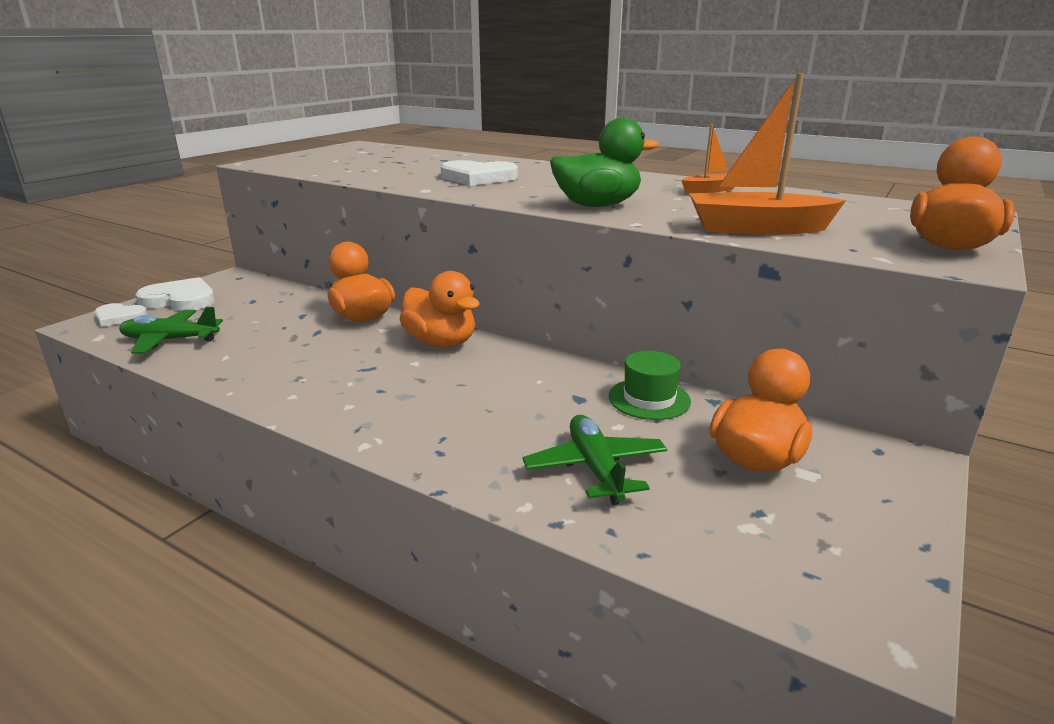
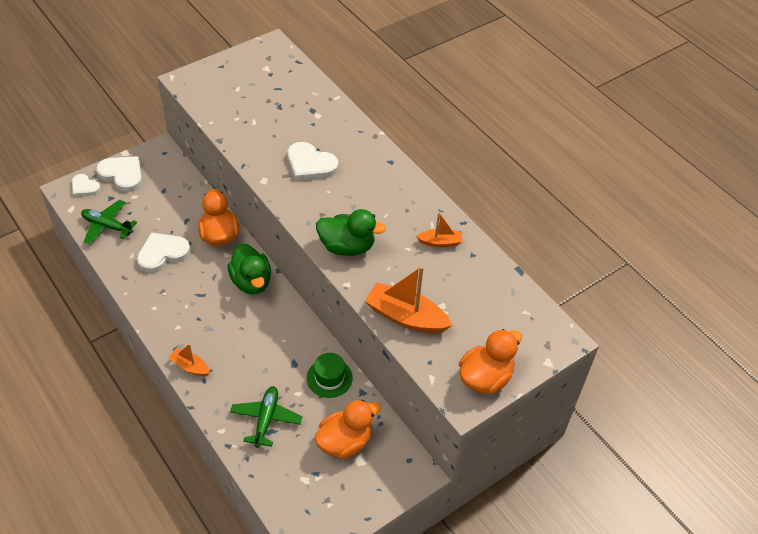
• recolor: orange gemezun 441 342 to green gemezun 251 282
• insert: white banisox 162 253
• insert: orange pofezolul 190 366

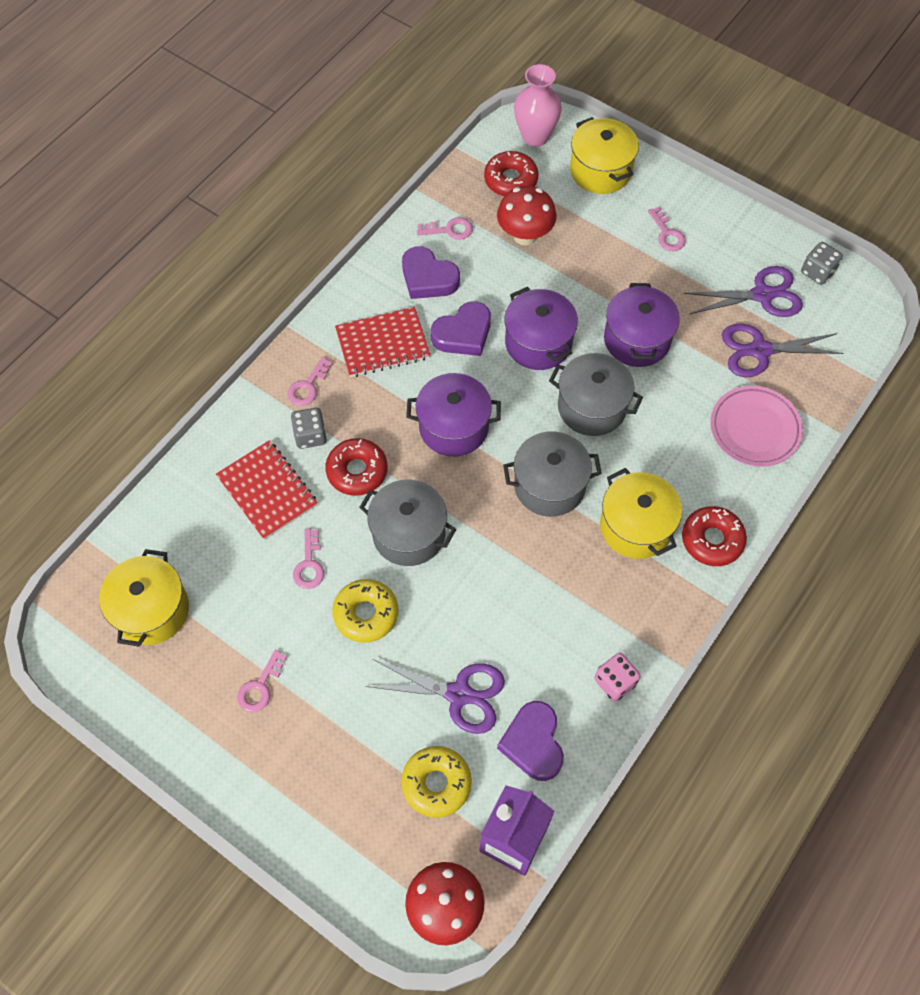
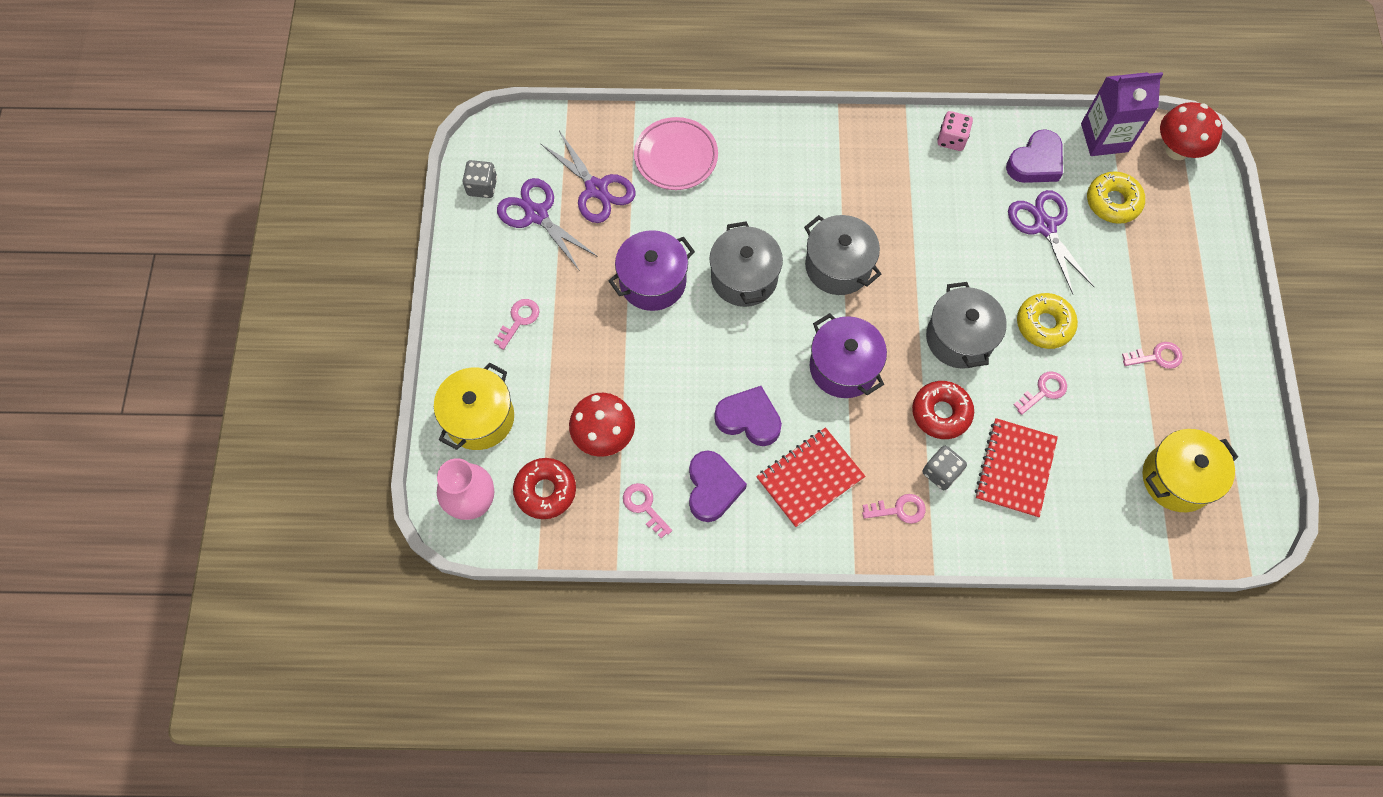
• delete: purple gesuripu 538 343
• rotate: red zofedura 382 344 = 810 478 75 degrees counterclockwise
• delete: yellow gesuripu 636 526
• delete: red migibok 712 540

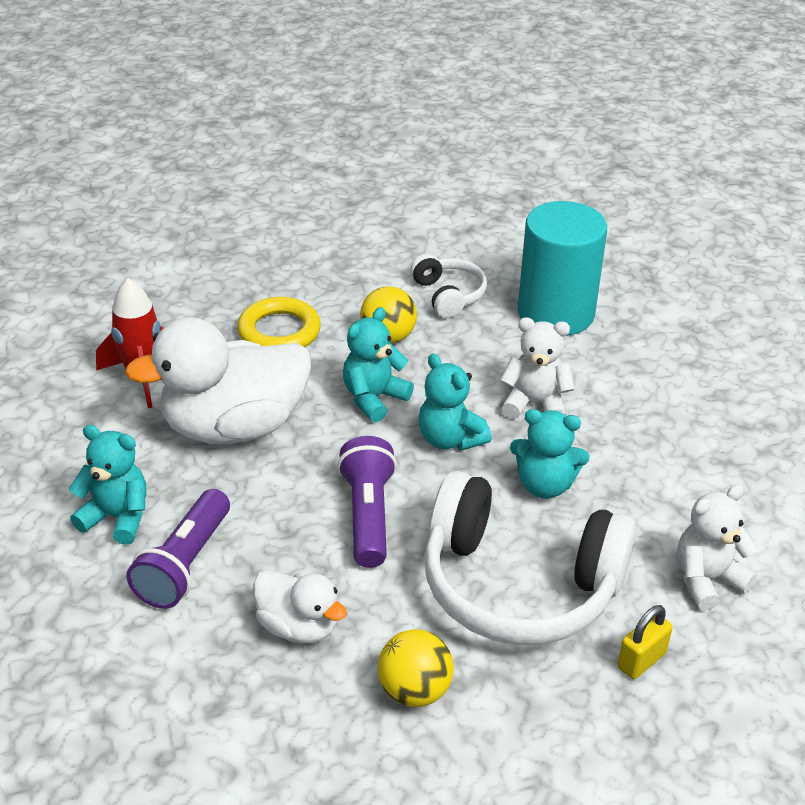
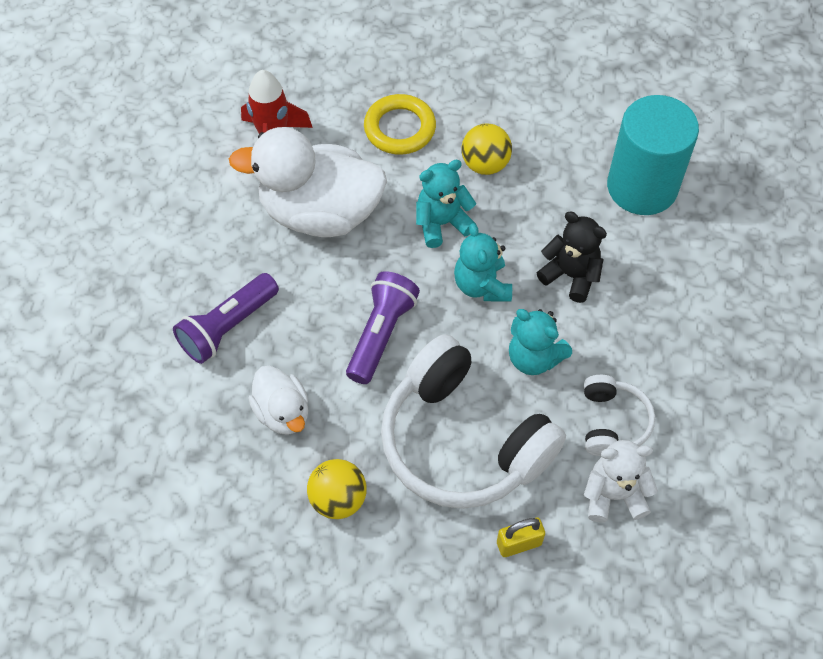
• move: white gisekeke 448 295 to 612 422
• recolor: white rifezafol 535 404 to black rifezafol 571 275
• delete: turquoise rifezafol 117 517

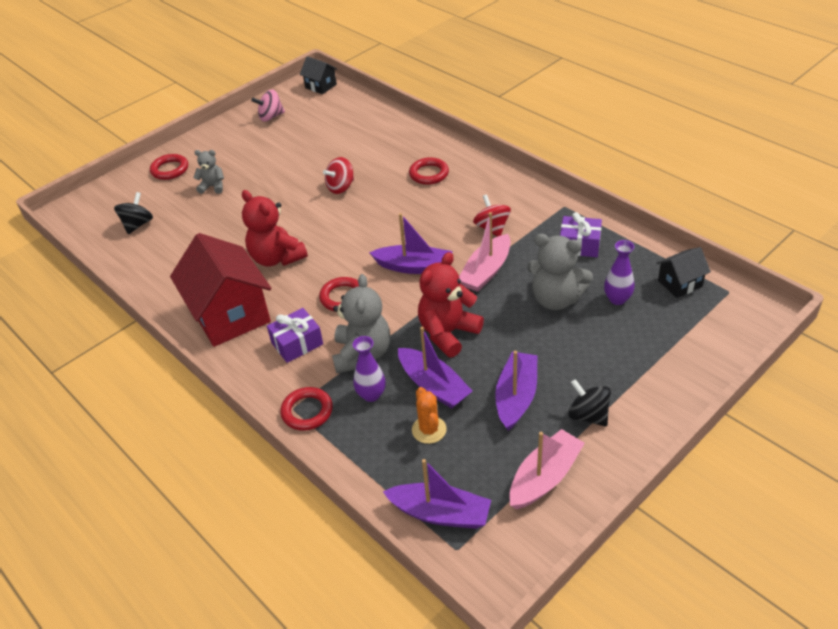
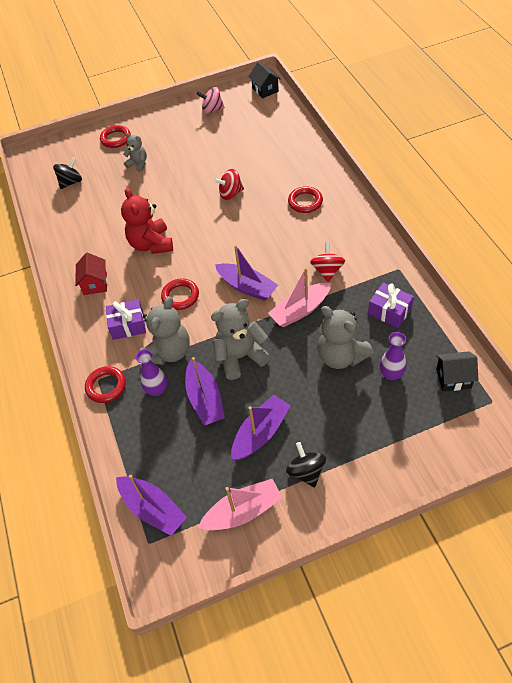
• resize: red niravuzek 230 315 = 95 283 x0.48
• recolor: red rifezafol 448 333 to grey rifezafol 240 357
• delete: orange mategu 429 430

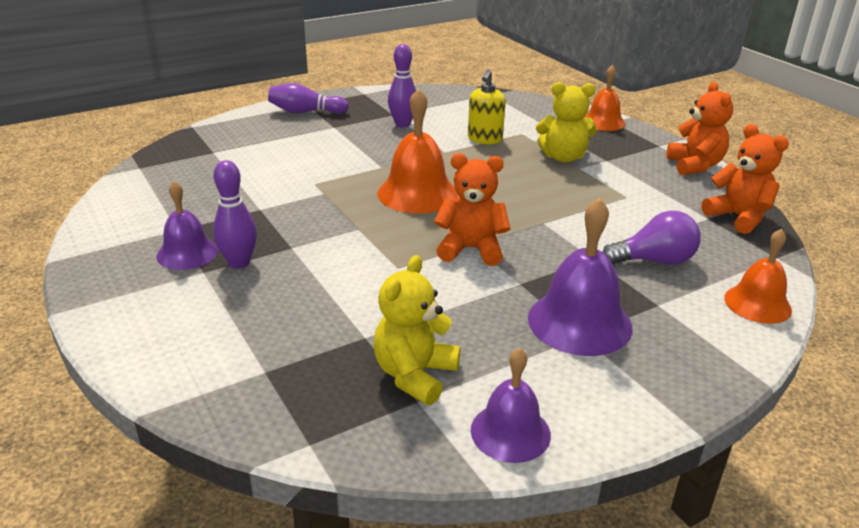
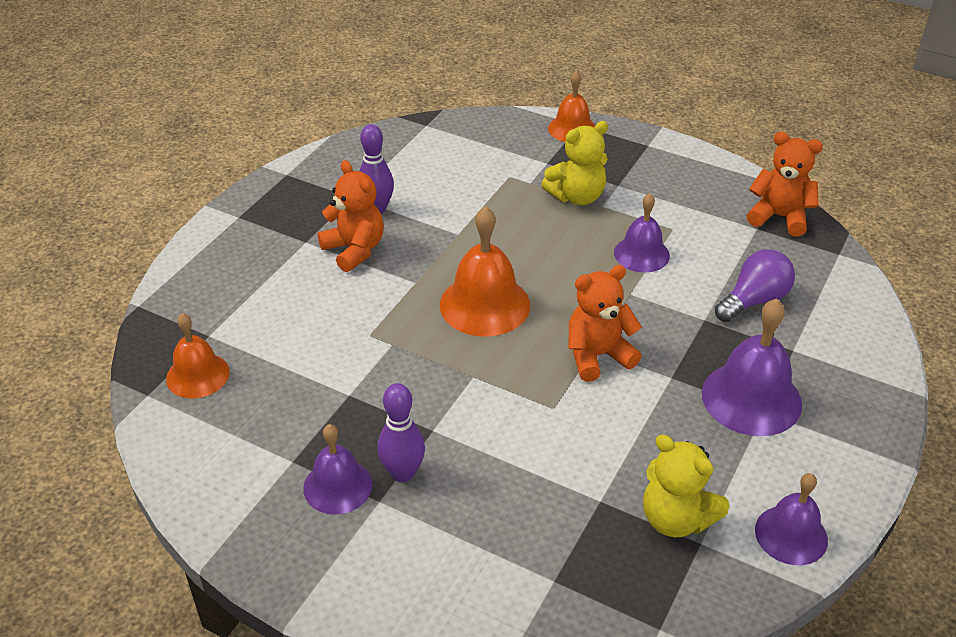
• delete: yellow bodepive 484 139
• move: orange rifezafol 694 165 to 354 250
• delete: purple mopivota 305 112
• move: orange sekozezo 757 303 to 198 375
• rotate: yellow rifezafol 414 375 = 676 519 45 degrees counterclockwise
• insert: purple sekozezo 641 254

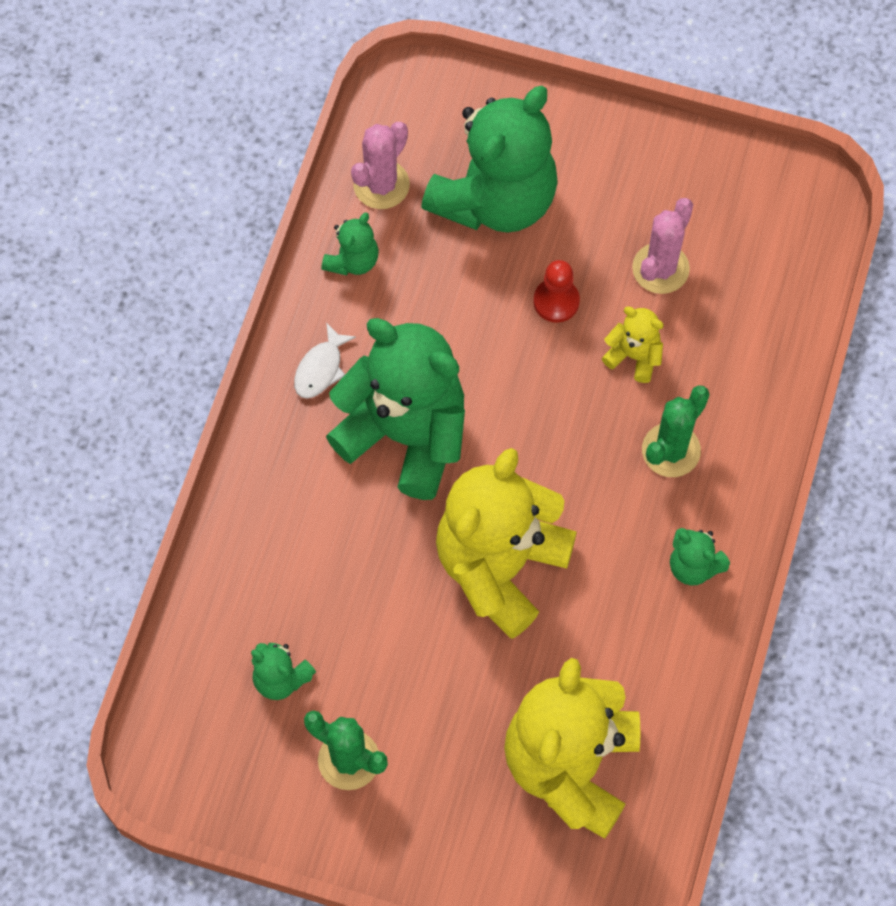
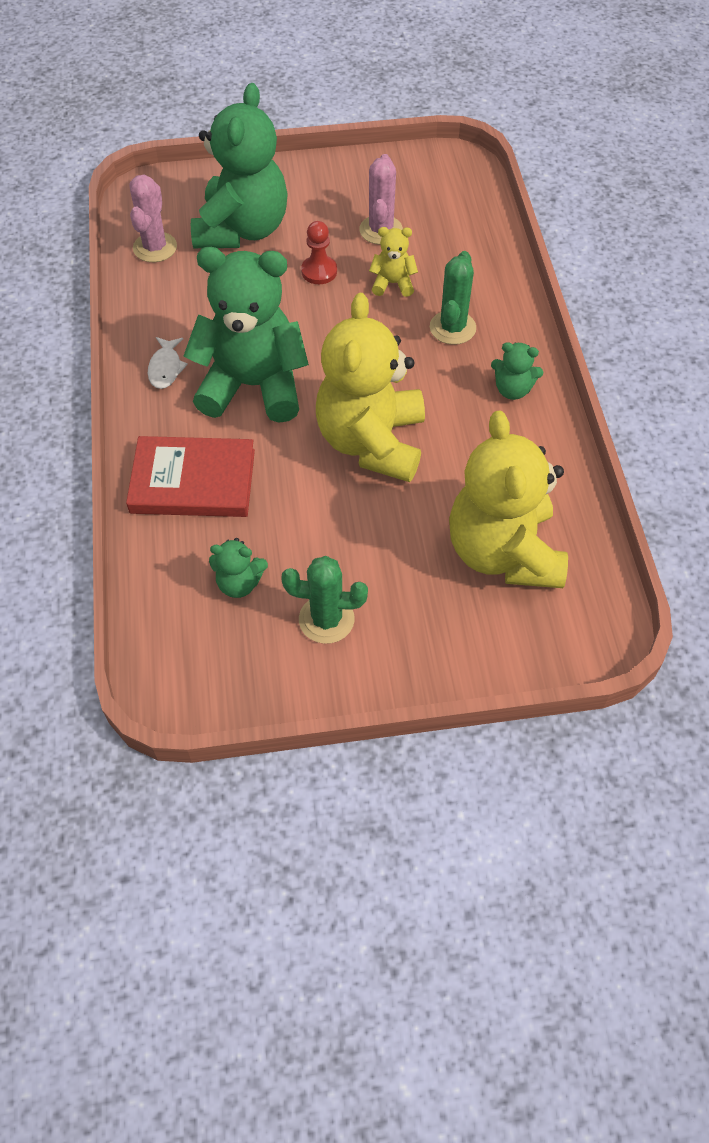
• delete: green rifezafol 352 260
• insert: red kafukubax 193 481

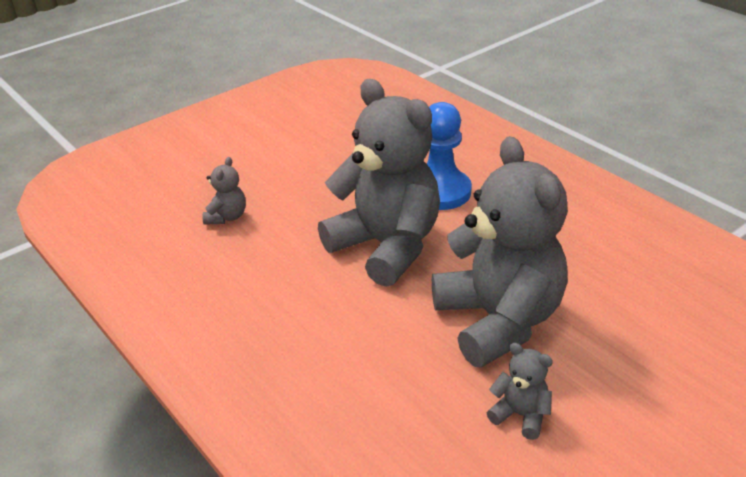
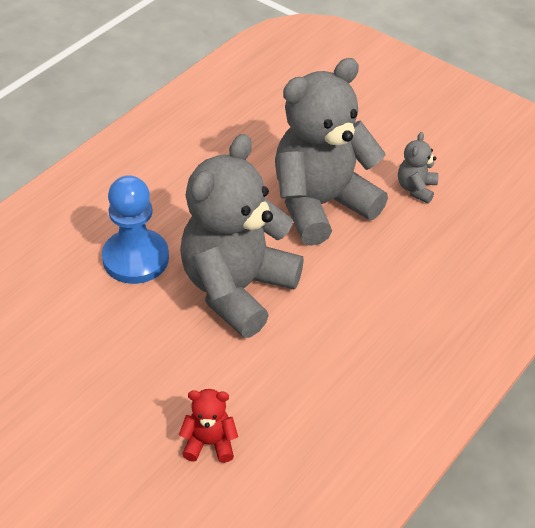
• recolor: grey rifezafol 227 217 to red rifezafol 209 443

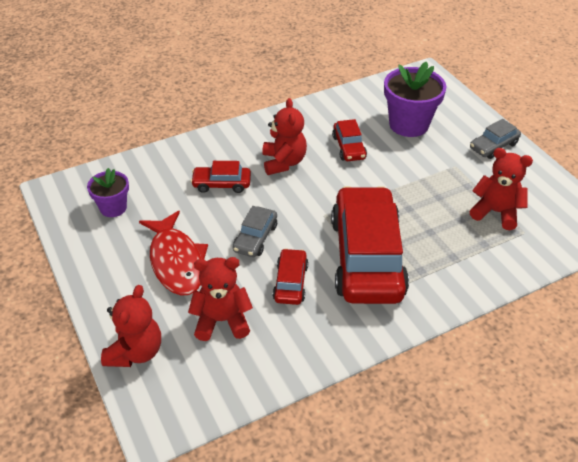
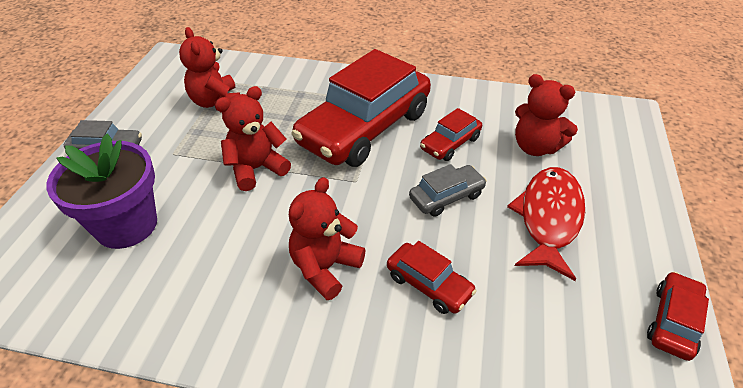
• move: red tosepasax 348 147 to 673 321
• delete: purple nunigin 113 208
• move: red rifezafol 135 352 to 256 169

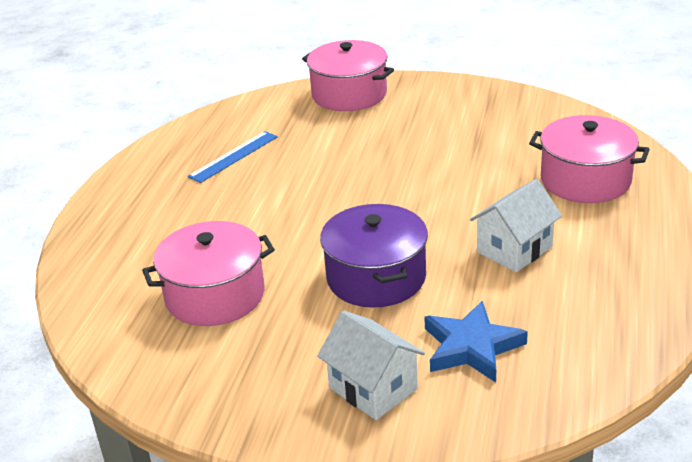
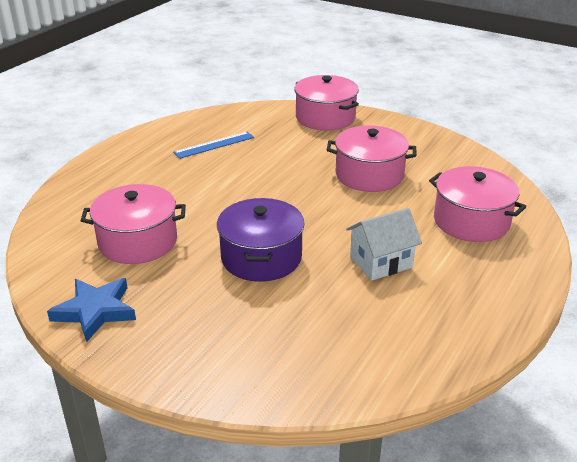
• move: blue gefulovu 471 347 to 95 311
• delete: white niravuzek 373 388
• insert: pink gesuripu 369 175

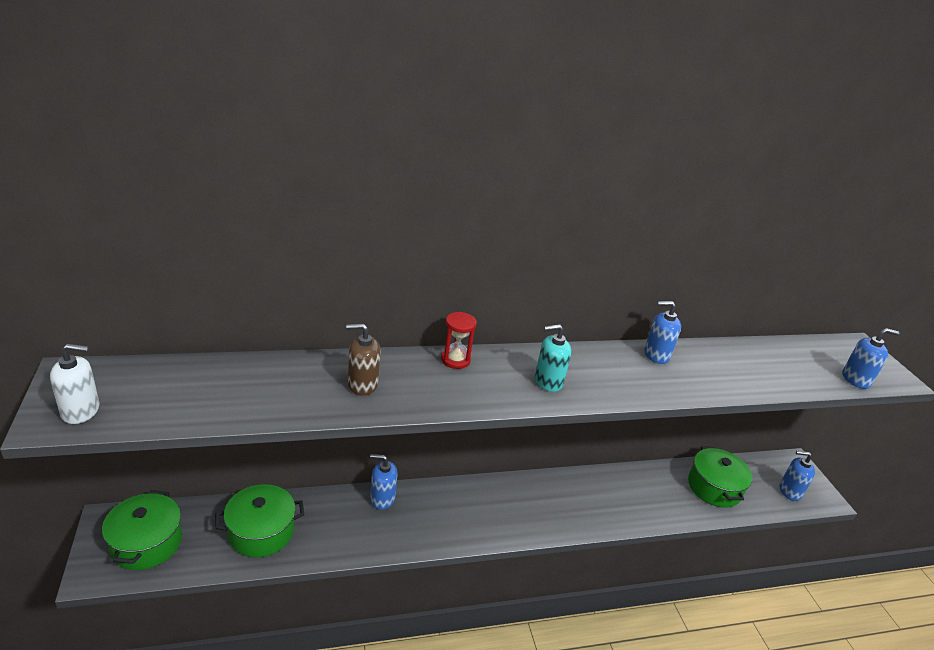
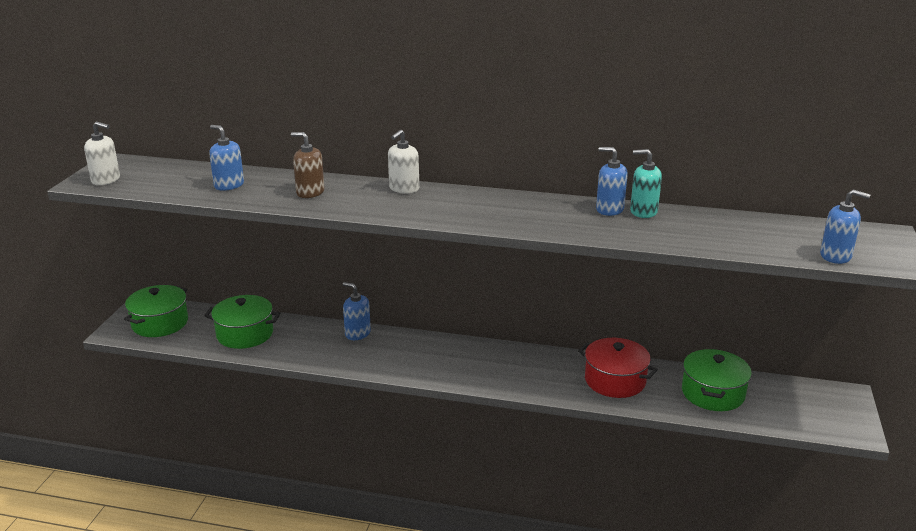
• replace: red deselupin 455 360 to white bodepive 404 188
• move: turquoise bodepive 548 381 to 643 211
• move: blue bodepive 789 491 to 229 185
• insert: red gesuripu 615 380

